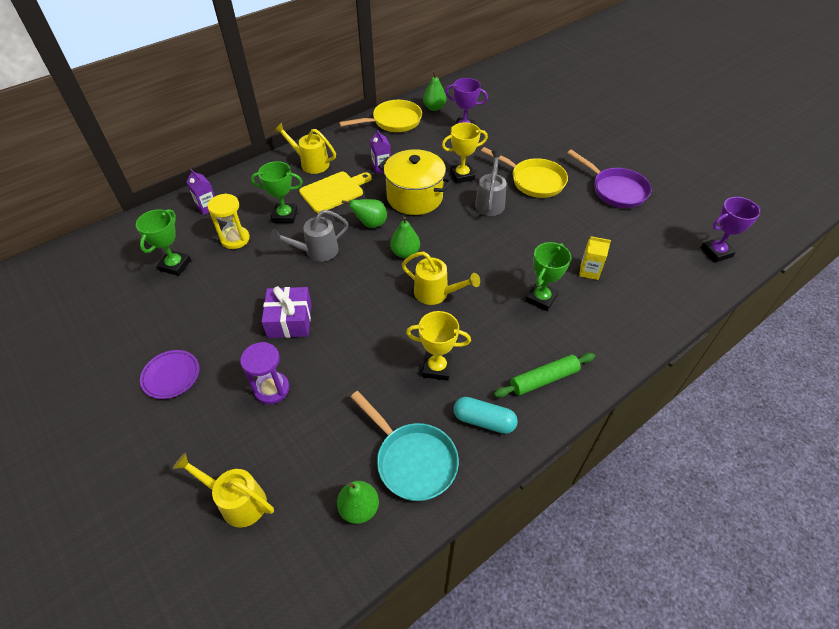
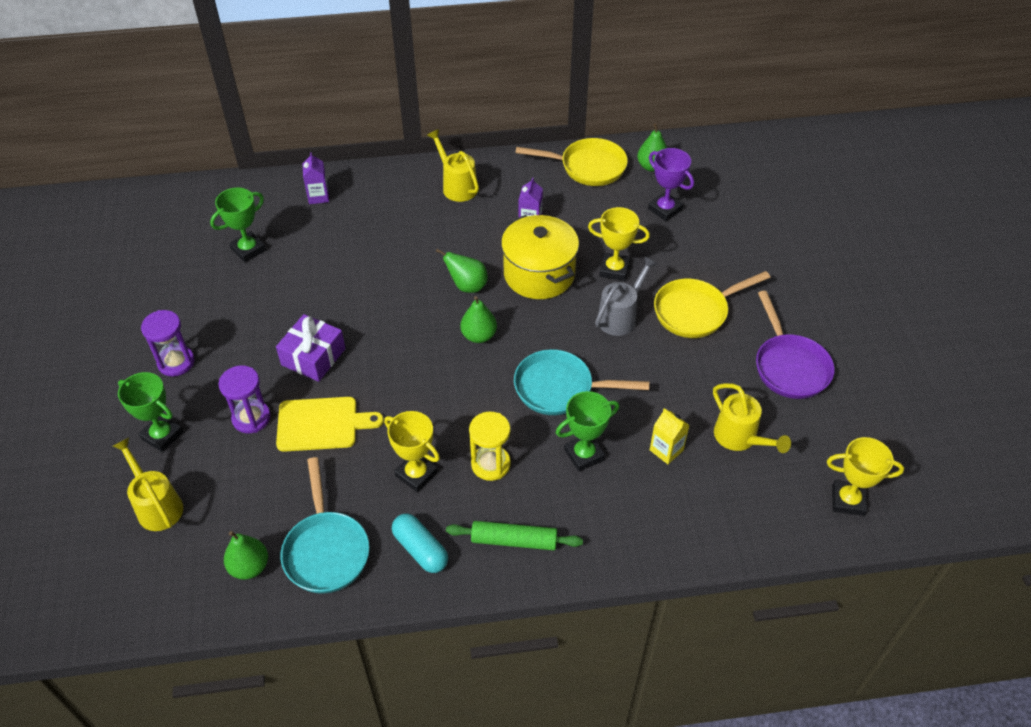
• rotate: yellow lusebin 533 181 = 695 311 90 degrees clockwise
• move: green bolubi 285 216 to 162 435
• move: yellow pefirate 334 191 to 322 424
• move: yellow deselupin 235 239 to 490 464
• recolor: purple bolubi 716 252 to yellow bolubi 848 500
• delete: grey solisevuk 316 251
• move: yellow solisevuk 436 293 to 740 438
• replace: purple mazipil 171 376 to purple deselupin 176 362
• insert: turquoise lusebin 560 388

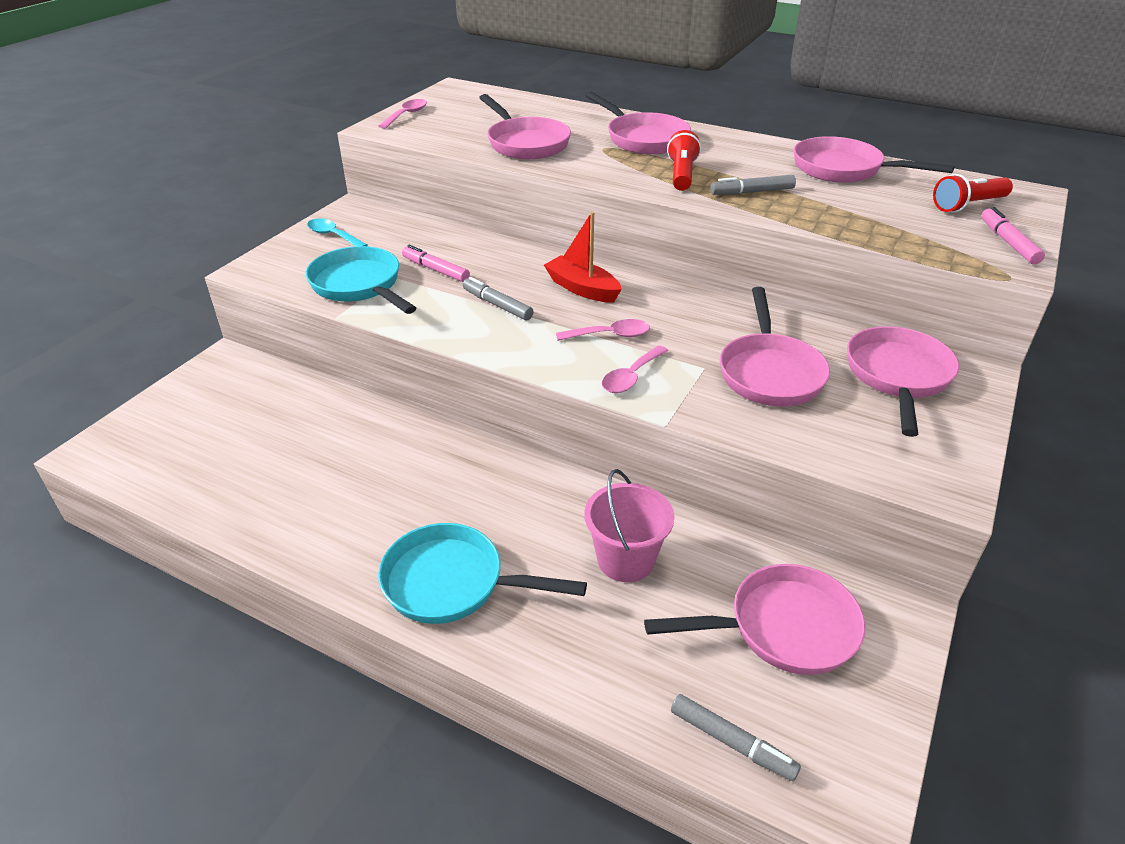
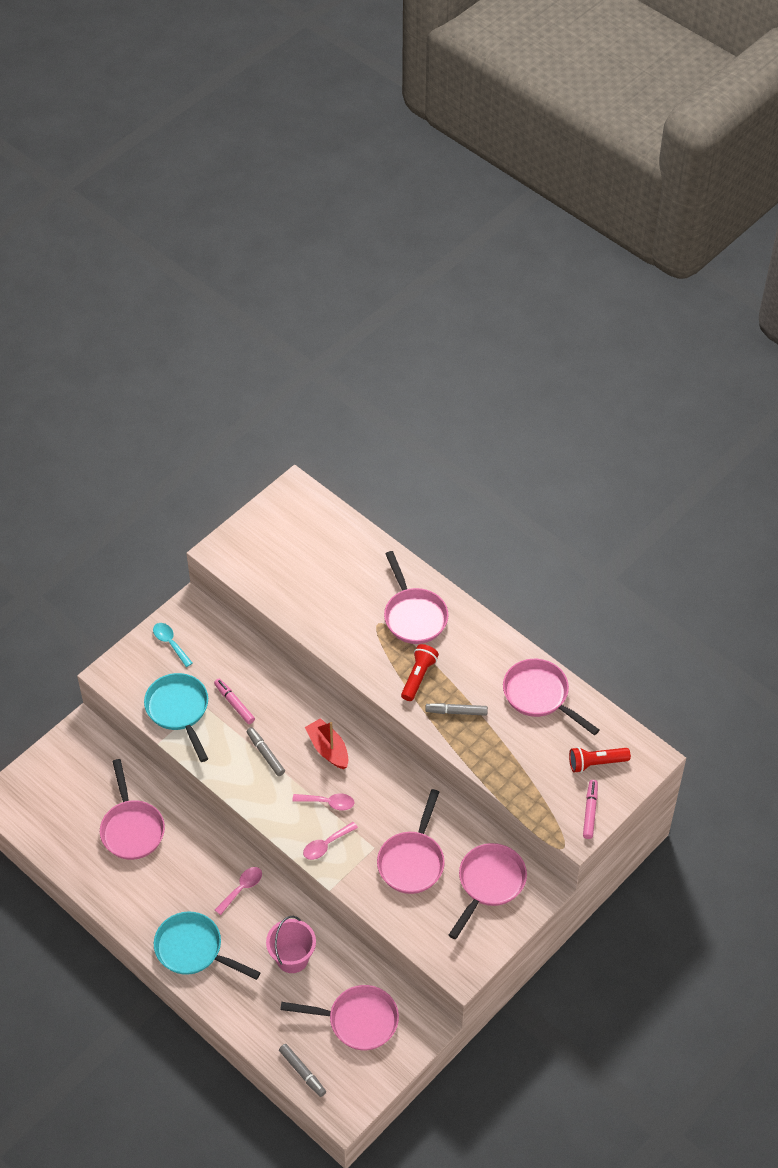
• move: pink lusebin 525 143 to 132 828
• move: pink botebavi 406 115 to 242 888

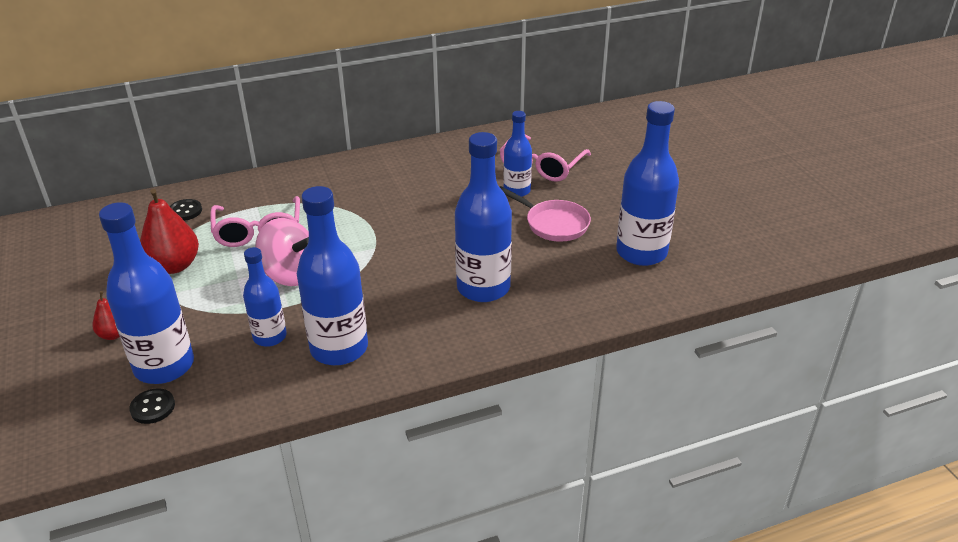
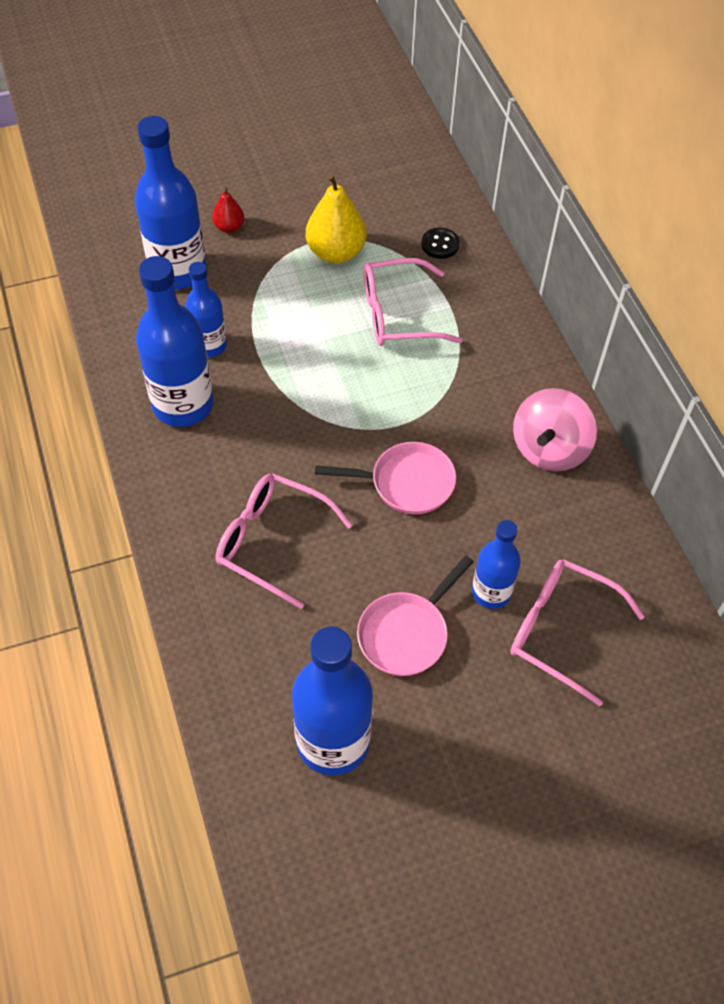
• replace: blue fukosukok 483 288 to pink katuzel 272 541
• recolor: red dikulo 174 266 to yellow dikulo 336 252
• move: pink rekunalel 290 274 to 549 449
• delete: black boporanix 152 407
• insert: pink lusebin 406 483

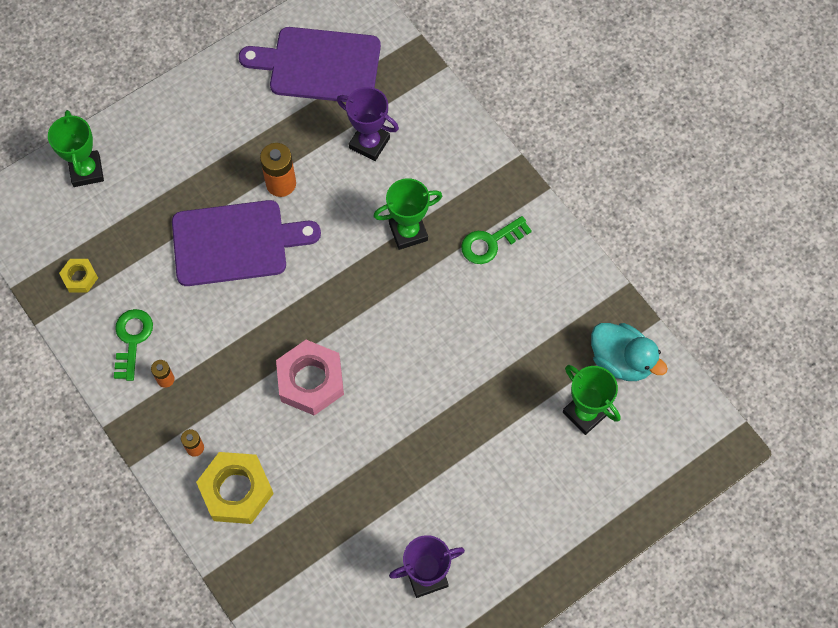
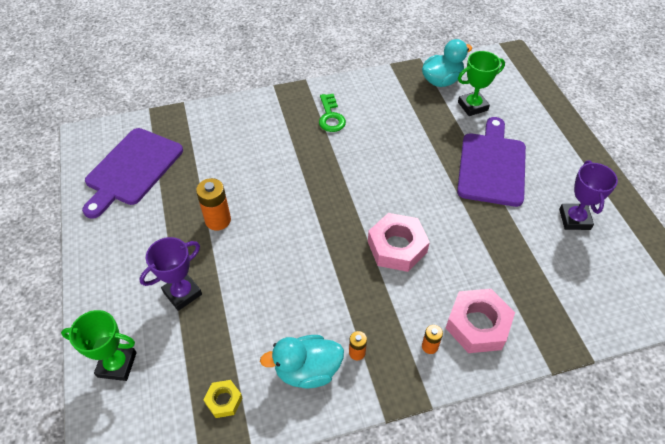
• move: purple bolubi 369 143 to 182 293
• delete: green bolubi 408 232
• move: purple pefirate 235 243 to 492 166
• replace: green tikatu 132 339 to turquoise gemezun 307 370
• recolor: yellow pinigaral 236 490 to pink pinigaral 477 325

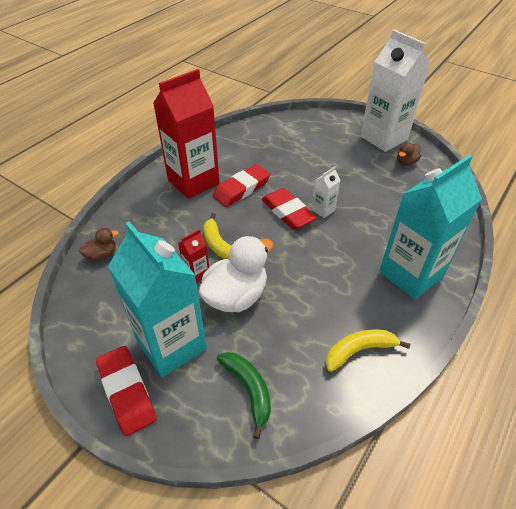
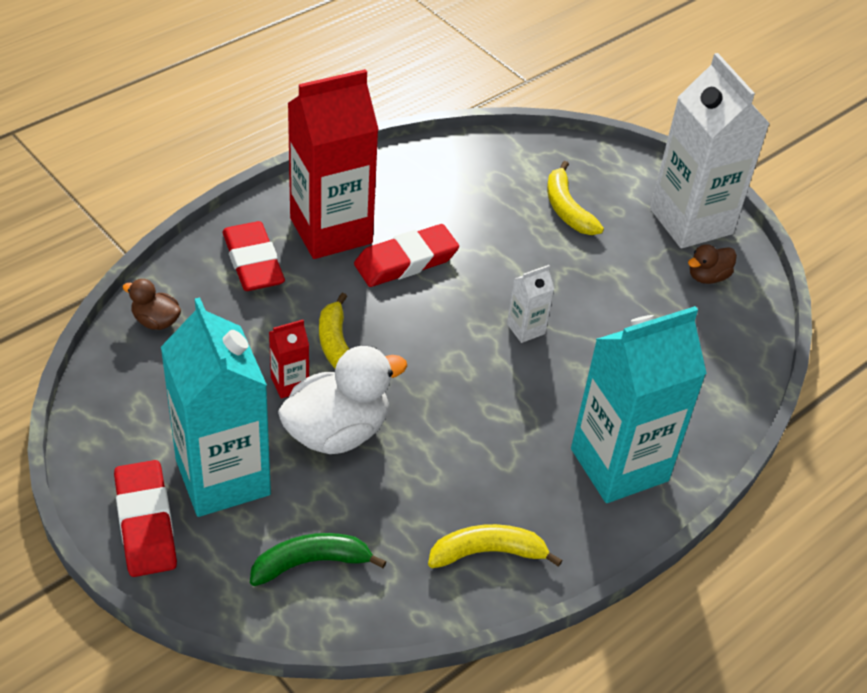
• move: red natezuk 287 212 to 253 262
• rotate: brown gemezun 102 255 = 156 321 135 degrees counterclockwise
• rotate: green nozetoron 249 389 = 311 563 90 degrees counterclockwise
• insert: yellow nozetoron 567 209

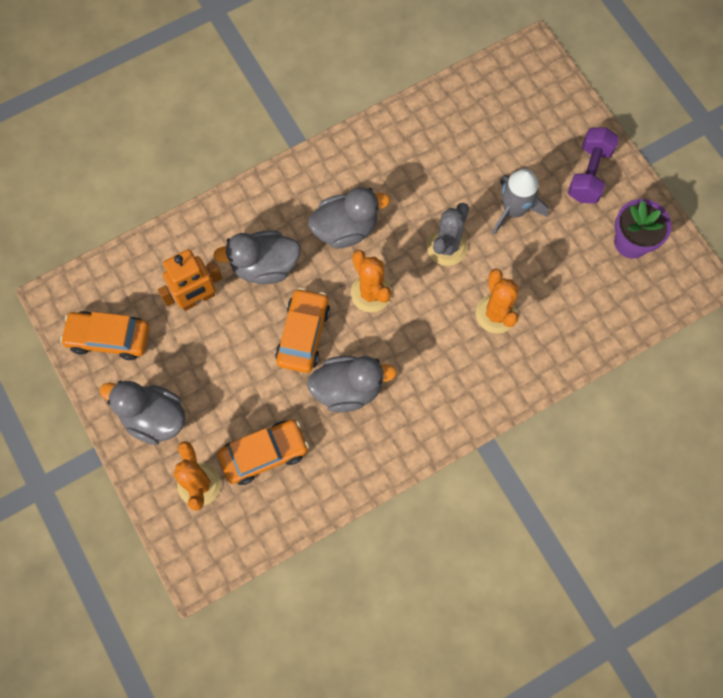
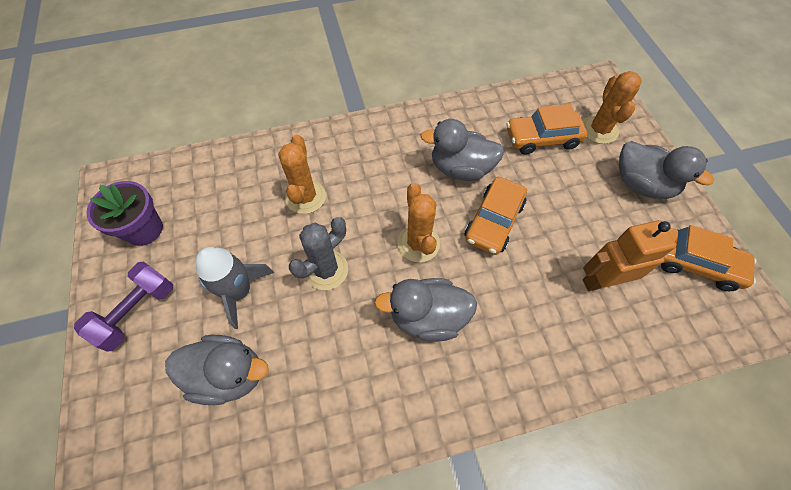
• move: grey gemezun 265 266 to 229 374

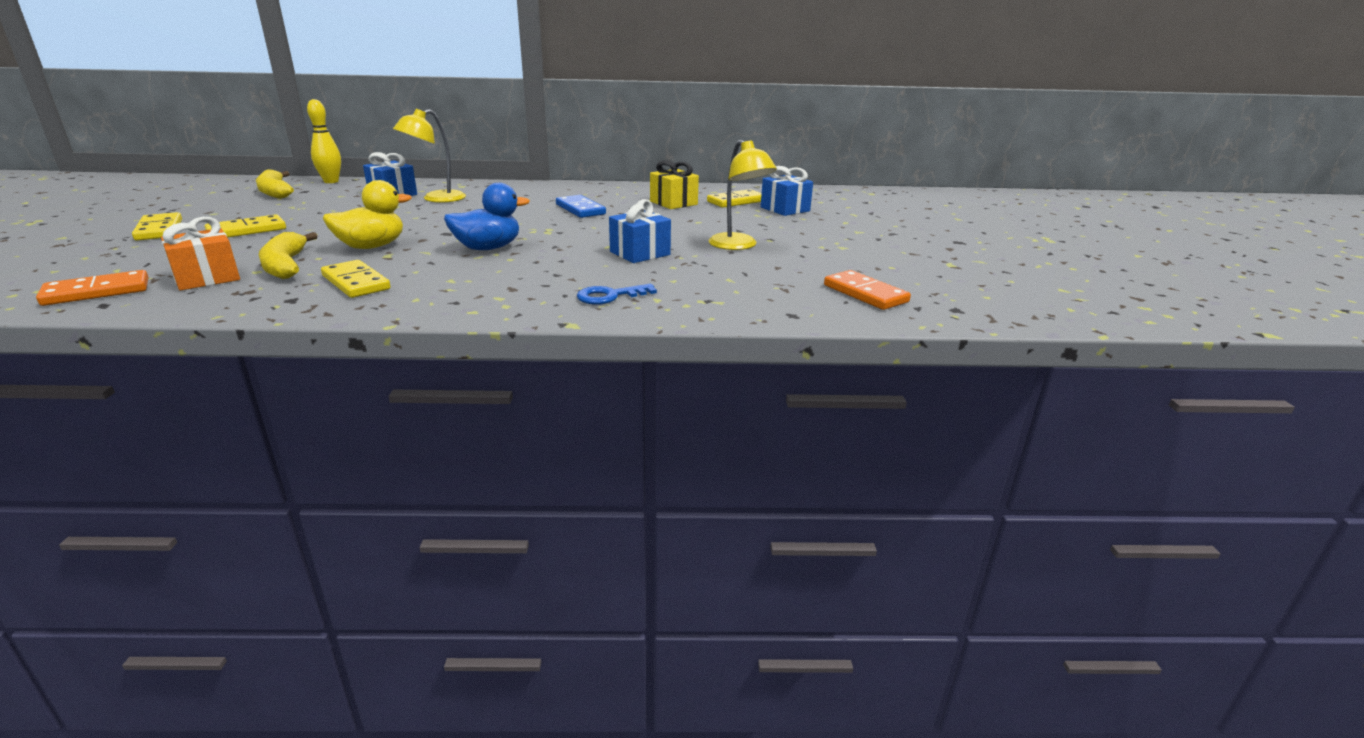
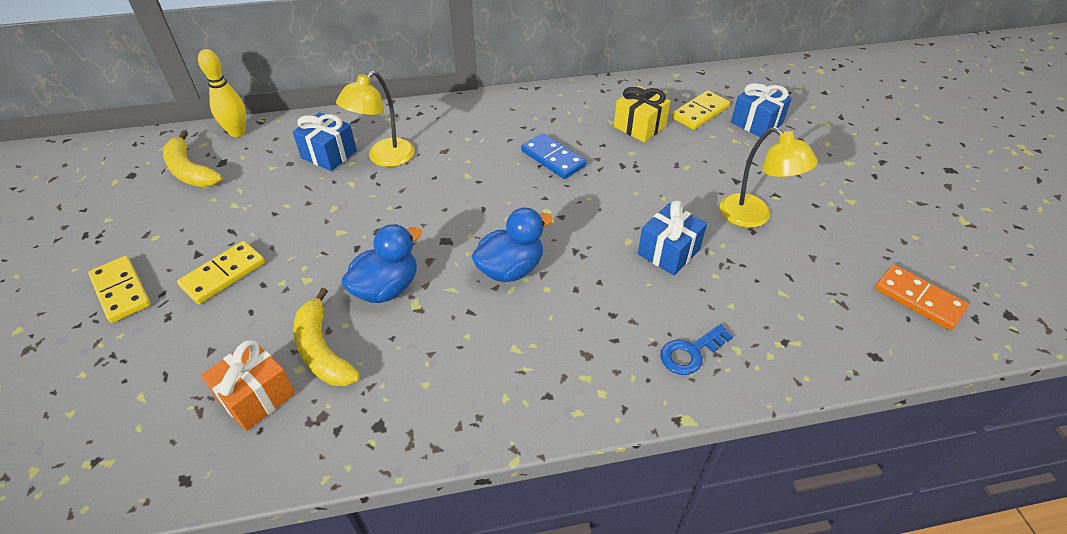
• recolor: yellow gemezun 372 247 to blue gemezun 386 288
• delete: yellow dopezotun 355 282
• delete: orange dopezotun 97 292

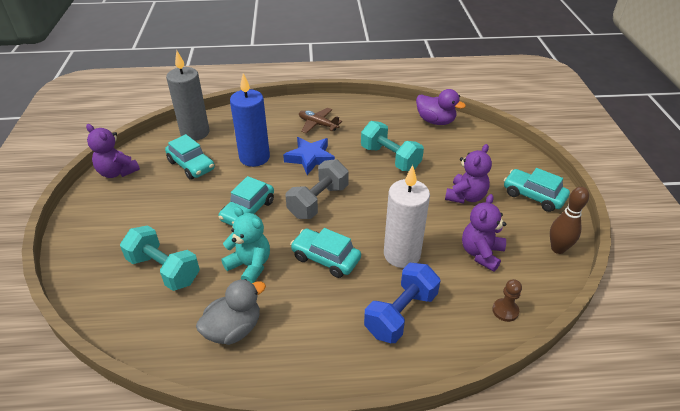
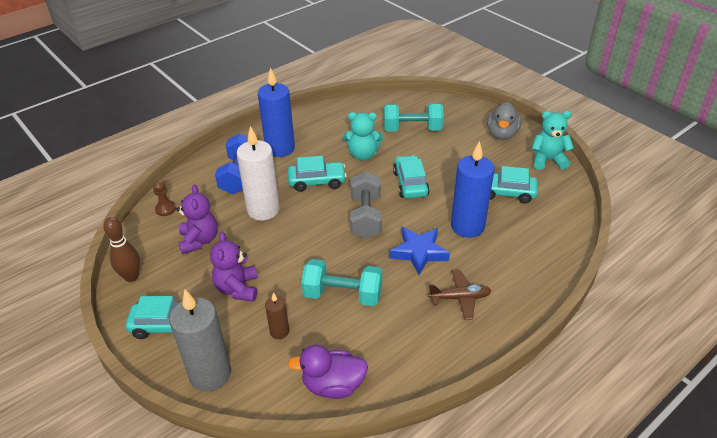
• move: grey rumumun 195 133 to 210 374
• recolor: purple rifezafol 117 172 to turquoise rifezafol 548 160
• move: grey gemezun 233 329 to 502 134
• insert: blue rumumun 280 148
• insert: brown rumumun 279 331

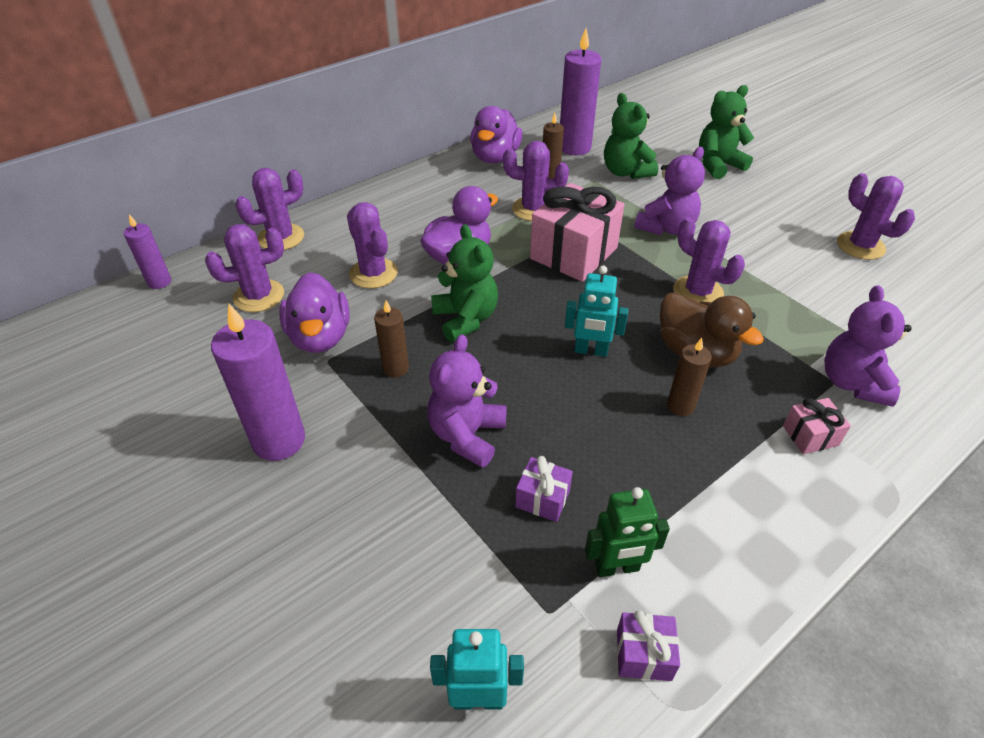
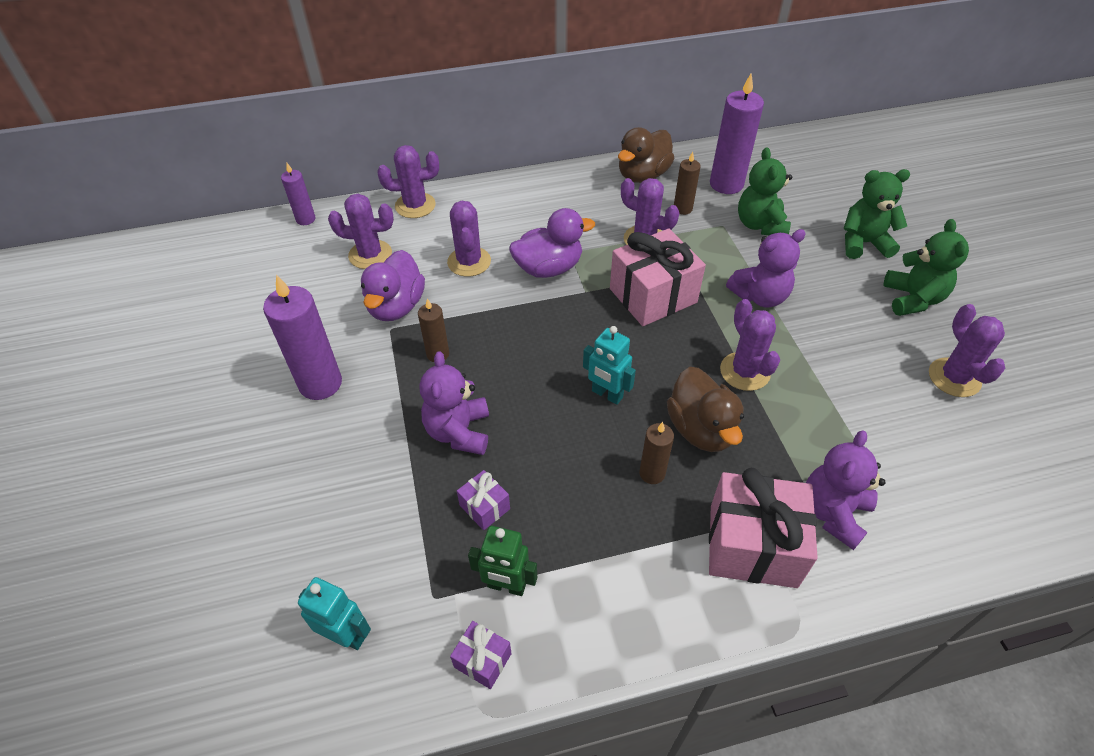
• recolor: purple gemezun 495 157 to brown gemezun 643 175
• move: green rifezafol 465 319 to 912 299
• rotate: purple rifezafol 467 435 = 459 432 45 degrees counterclockwise
• resize: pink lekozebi 810 435 = 752 545 x2.15

